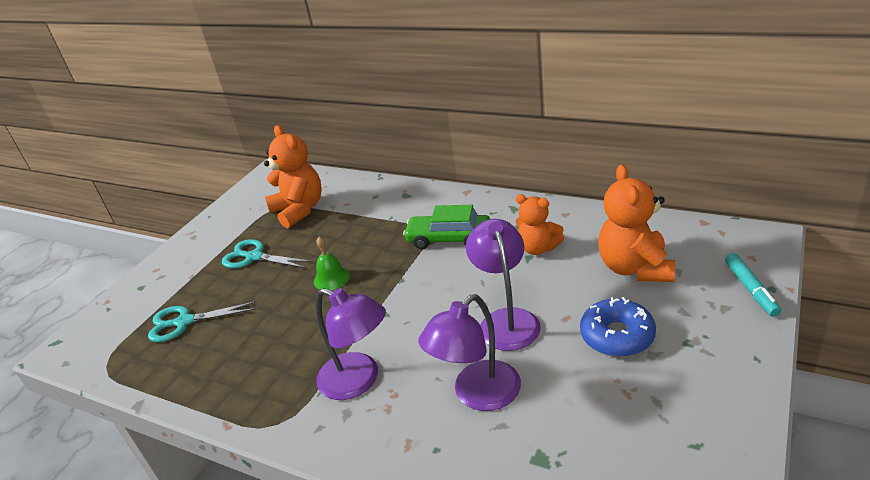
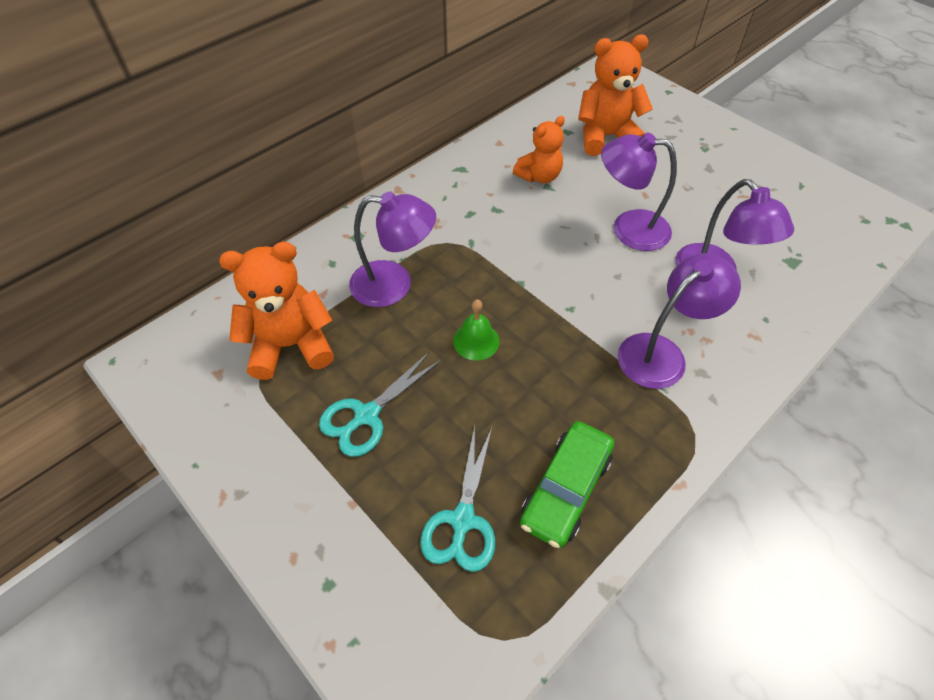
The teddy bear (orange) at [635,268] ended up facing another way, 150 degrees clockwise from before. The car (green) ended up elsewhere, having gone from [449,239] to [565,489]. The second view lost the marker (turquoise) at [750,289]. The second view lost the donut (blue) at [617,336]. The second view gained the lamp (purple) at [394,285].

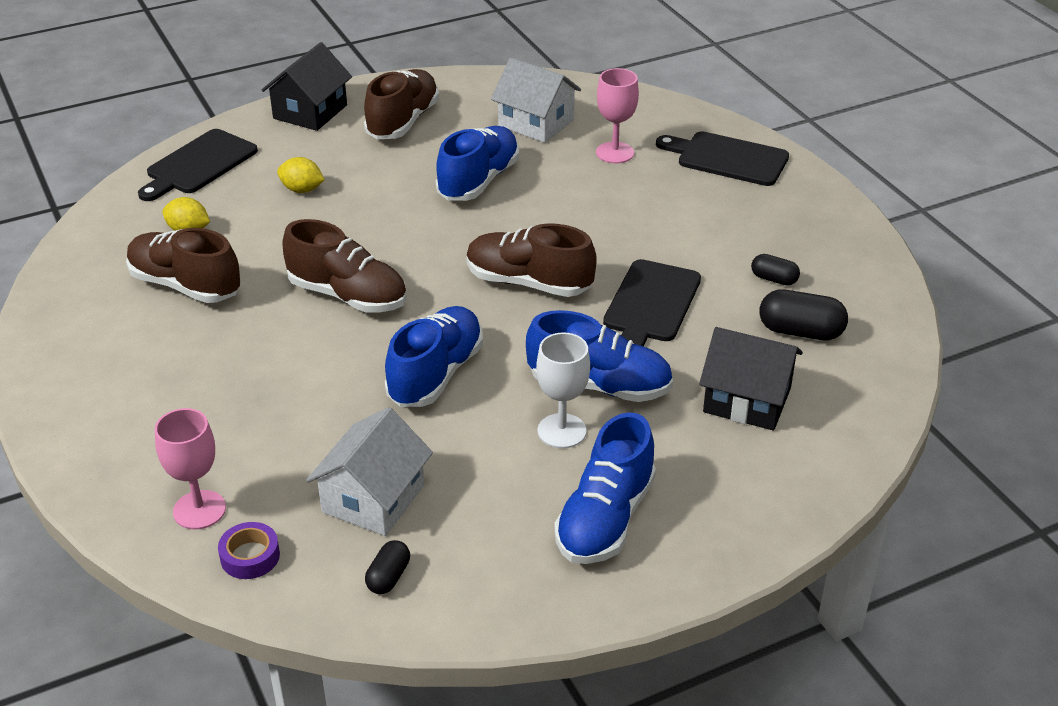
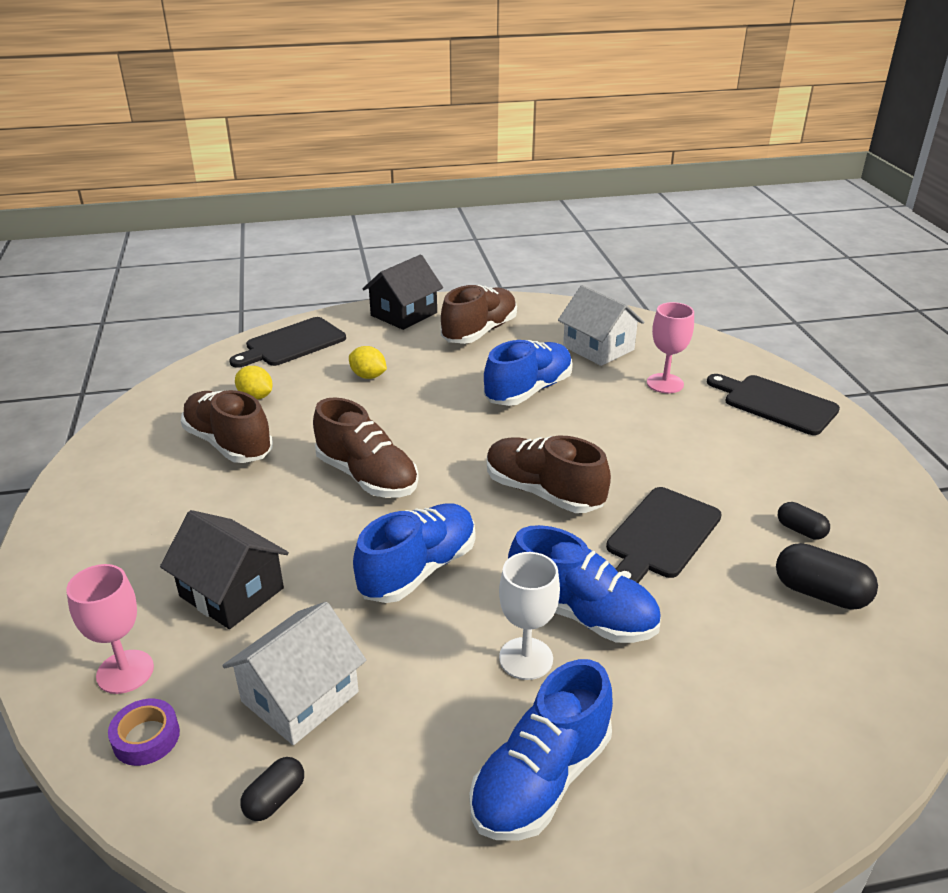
The house (black) ended up elsewhere, having gone from [747,400] to [231,592].

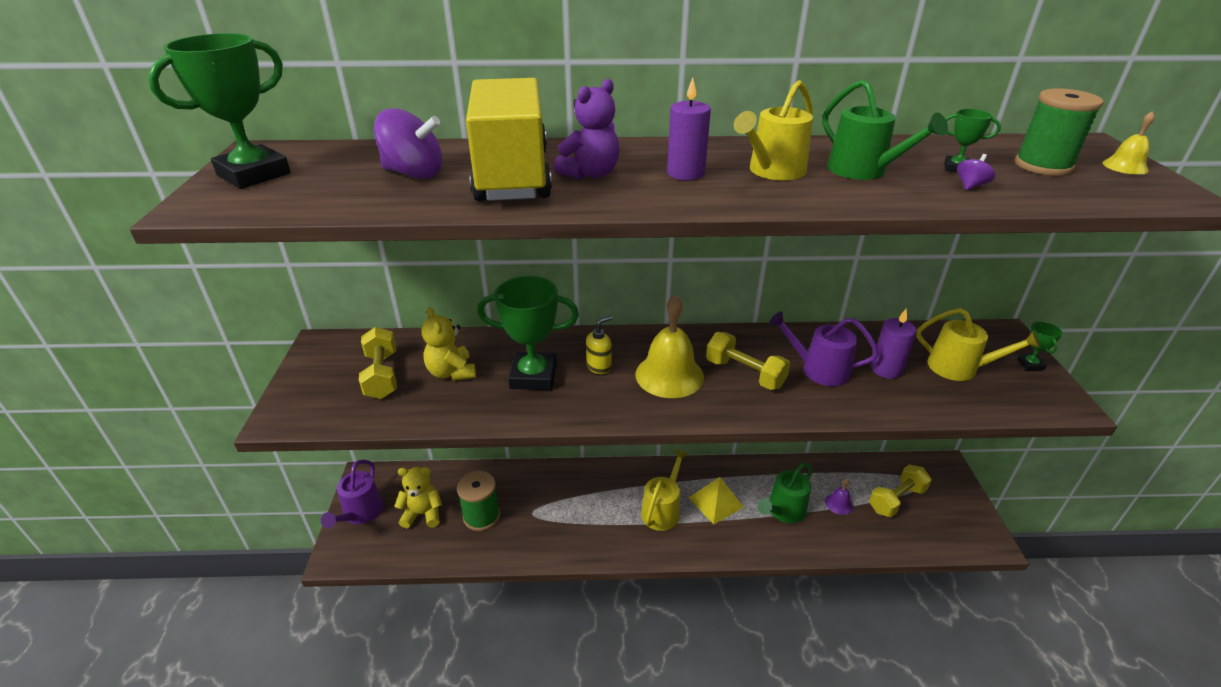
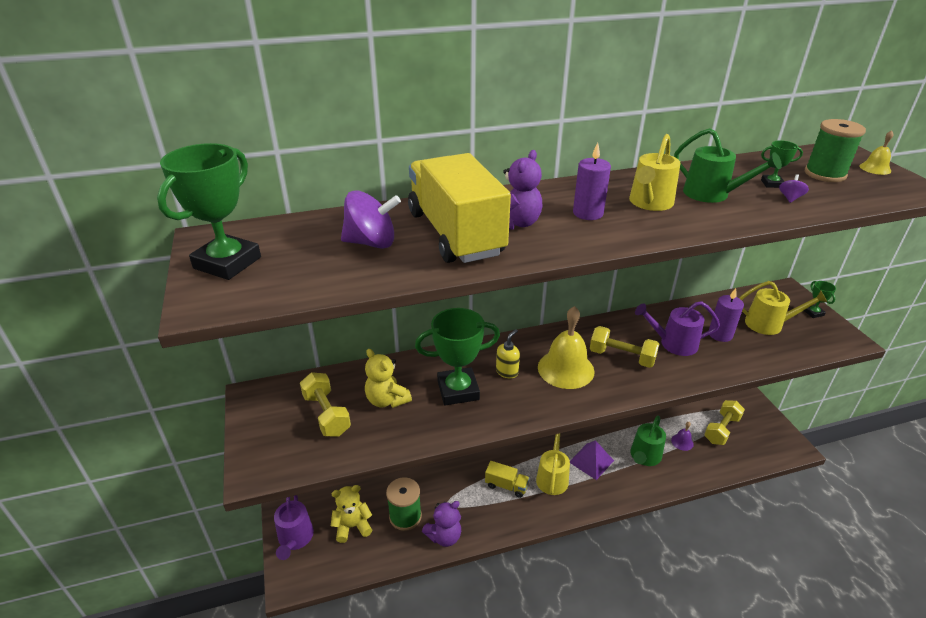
What was the pyramid (yellow) at [716,502] turned into the pyramid (purple) at [591,461]. The second view gained the truck (yellow) at [506,486]. The second view gained the teddy bear (purple) at [444,536].

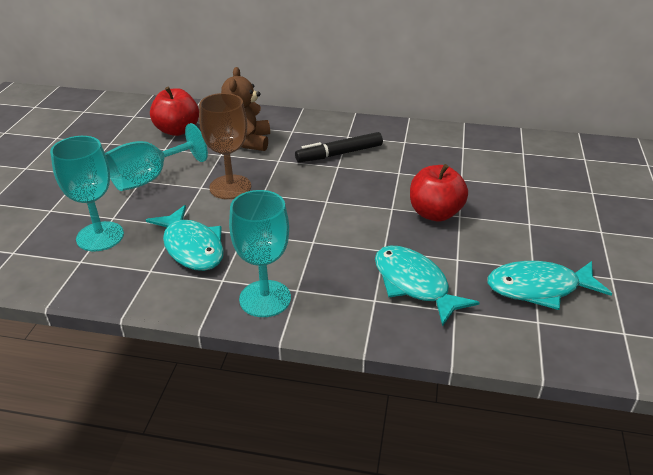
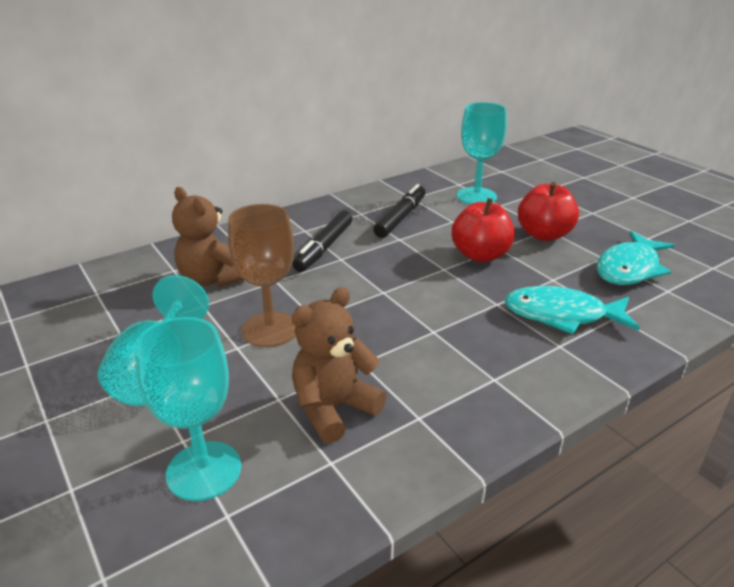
The apple (red) ended up elsewhere, having gone from [177,130] to [544,235]. The goblet (turquoise) ended up elsewhere, having gone from [265,298] to [476,196]. Where the fish (turquoise) stood at [192,247], the teddy bear (brown) came to stand at [334,408]. The second view gained the marker (black) at [400,218].

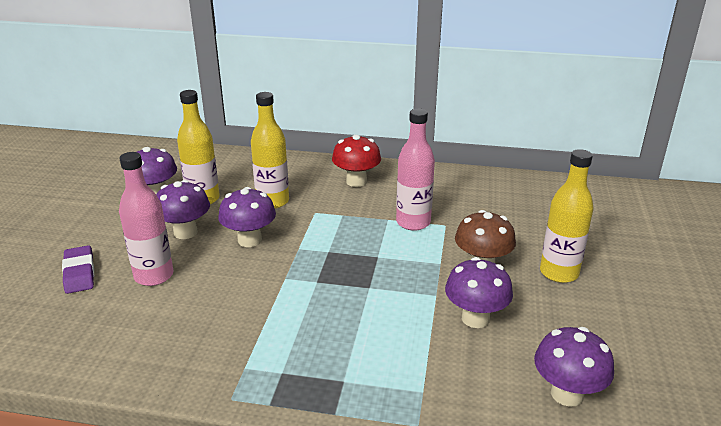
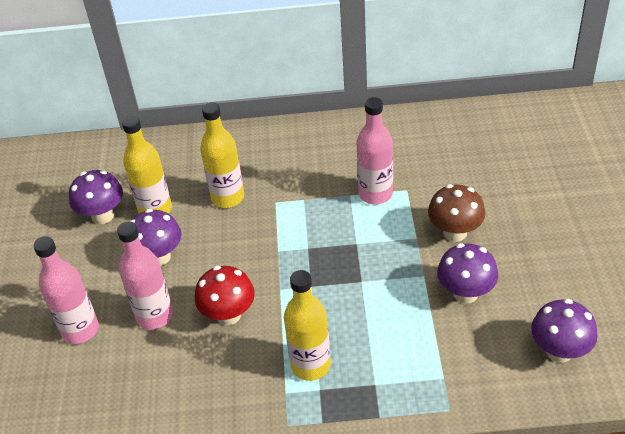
The mushroom (red) ended up elsewhere, having gone from [356,181] to [228,315]. The bottle (yellow) ended up elsewhere, having gone from [559,273] to [311,365]. The second view lost the mushroom (purple) at [249,240]. Where the eraser (purple) stood at [79,273], the bottle (pink) came to stand at [80,330].

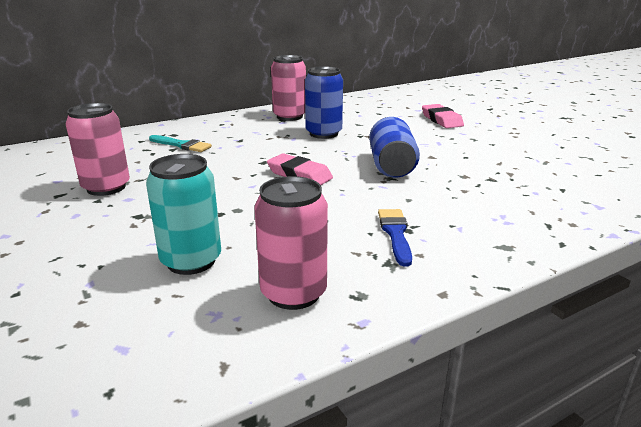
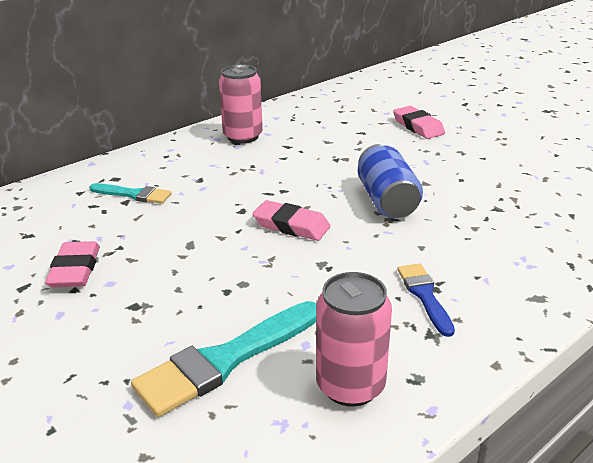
The second view lost the can (blue) at [323,133]. Where the can (pink) stood at [106,187], the eraser (pink) came to stand at [75,270]. Where the can (turquoise) stood at [191,261], the brush (turquoise) came to stand at [225,360].

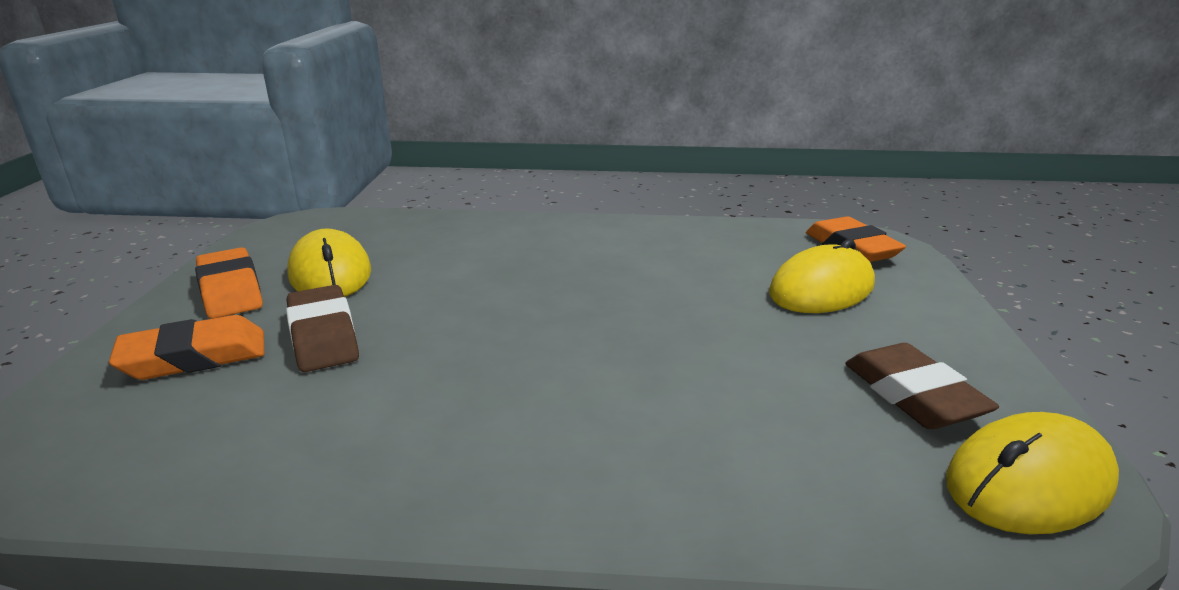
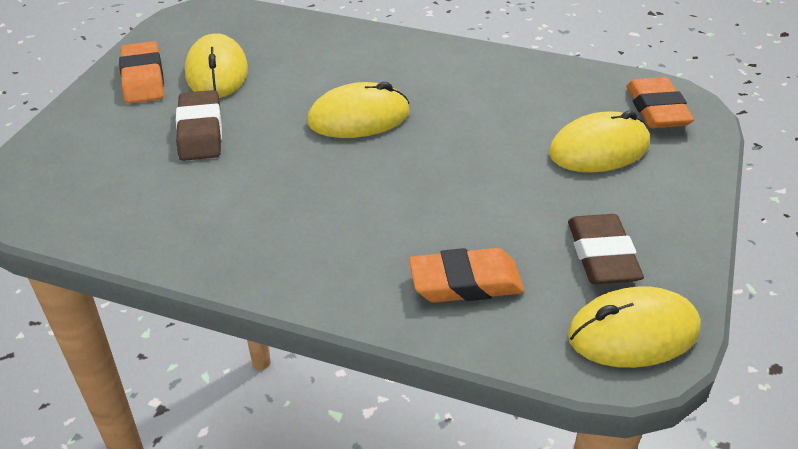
The eraser (orange) ended up elsewhere, having gone from [194,357] to [465,282]. The second view gained the mouse (yellow) at [359,117].

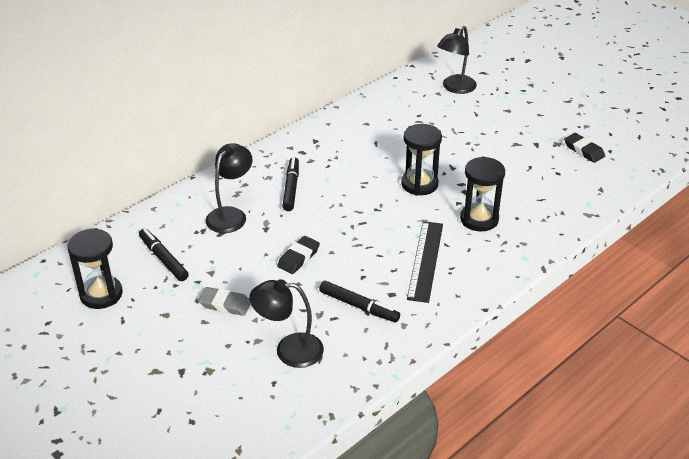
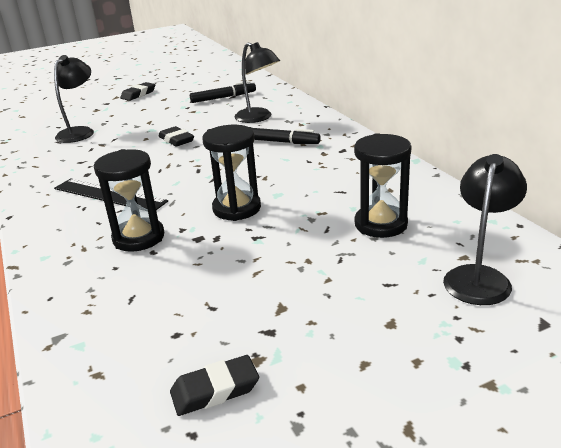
The lamp (black) at [455,88] ended up facing another way, 60 degrees clockwise from before. The hourglass (black) ended up elsewhere, having gone from [101,294] to [380,224]. The second view lost the marker (black) at [359,306]. The second view lost the eraser (grey) at [225,304]. The second view gained the eraser (black) at [138,94].

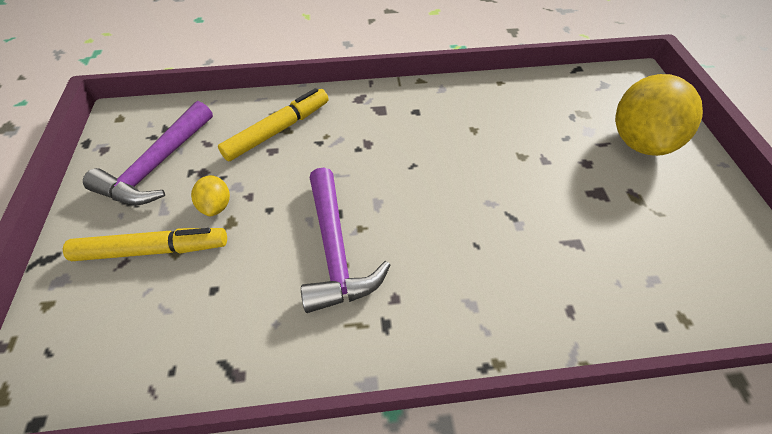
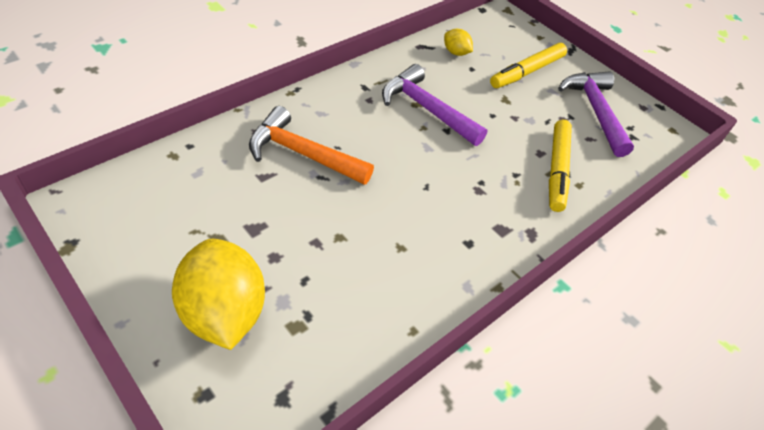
The lemon (yellow) ended up elsewhere, having gone from [216,205] to [456,52]. The second view gained the hammer (orange) at [302,153].

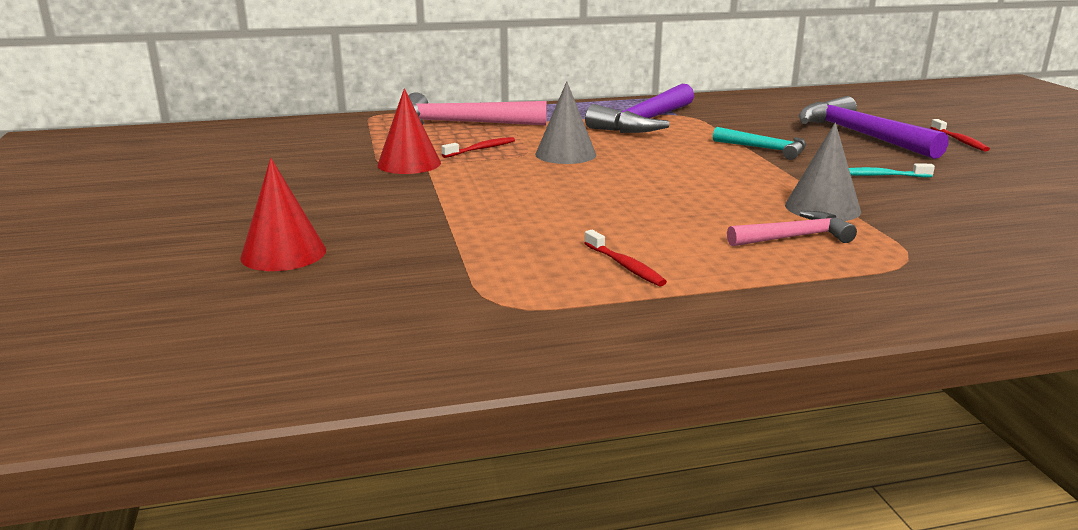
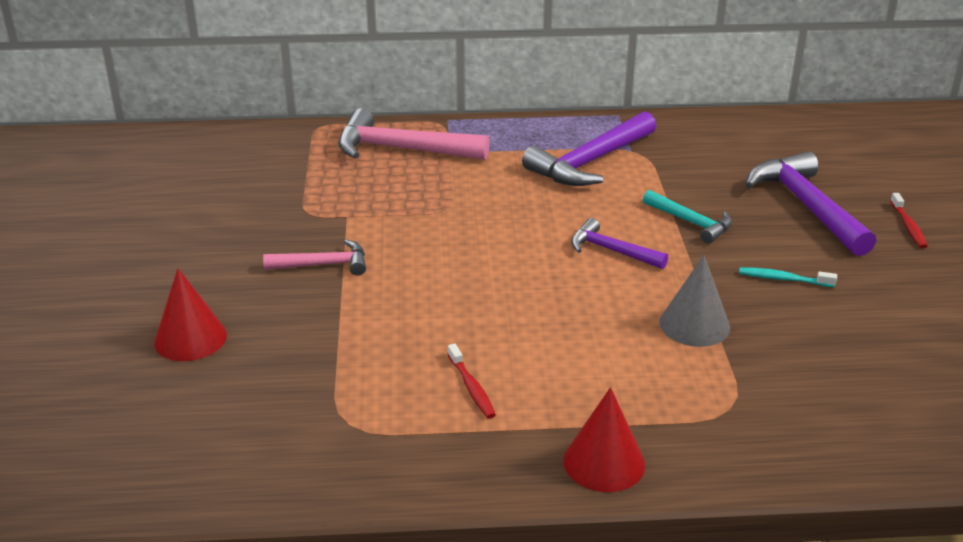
The second view lost the cone (grey) at [565,154]. The cone (red) ended up elsewhere, having gone from [409,164] to [604,462]. The second view lost the toothbrush (red) at [481,149]. The hammer (pink) ended up elsewhere, having gone from [794,237] to [323,265]. The second view gained the hammer (purple) at [612,251].

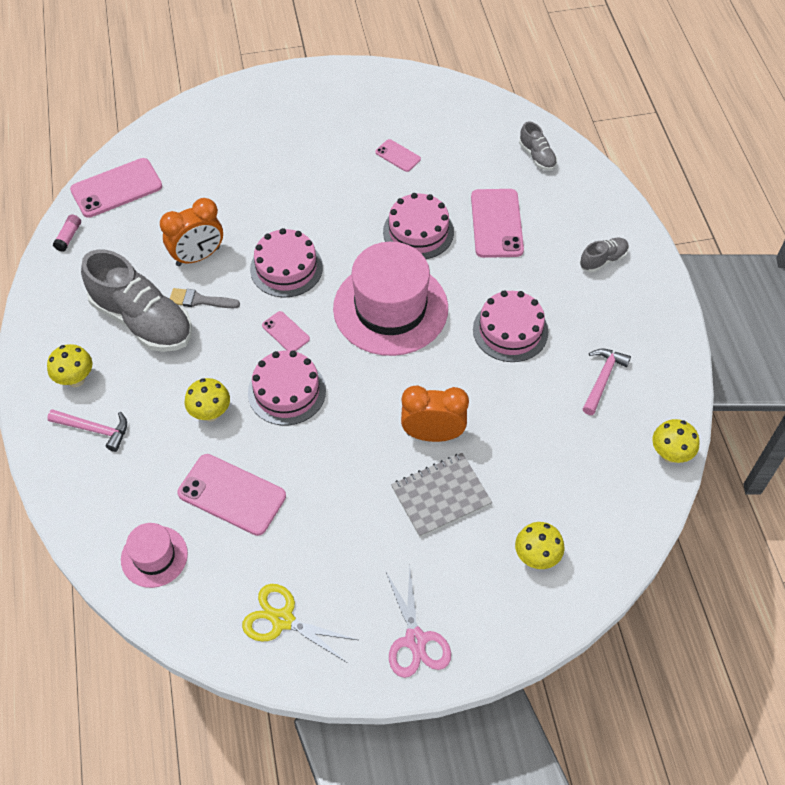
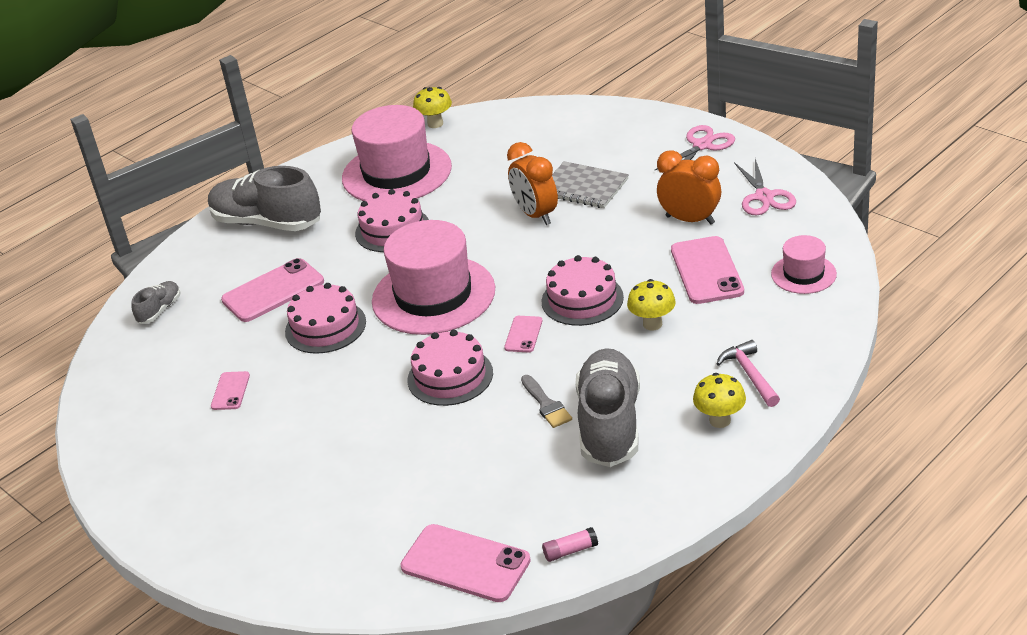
The clock (orange) ended up elsewhere, having gone from [198,256] to [690,220]. The size of the shoe (grey) at [603,260] changed by a factor of 2.15. Where the hammer (pink) stood at [602,379], the hat (pink) came to stand at [396,173]. The second view lost the mushroom (yellow) at [536,557]. What was the scissors (yellow) at [282,620] turned into the scissors (pink) at [764,197].

